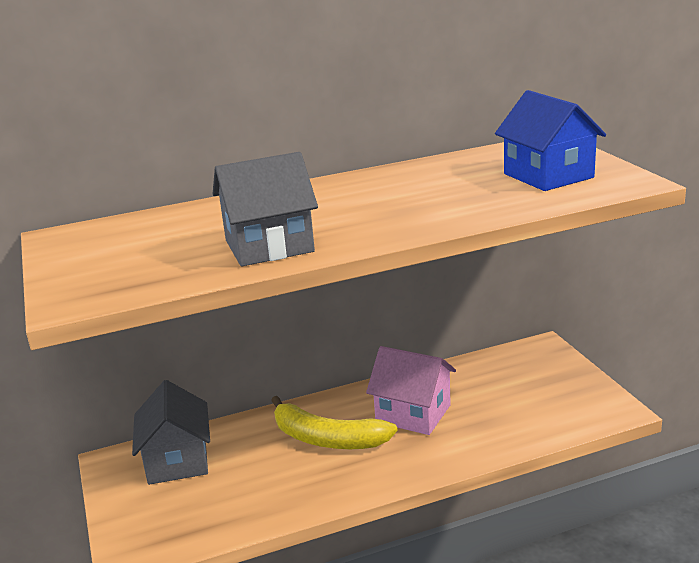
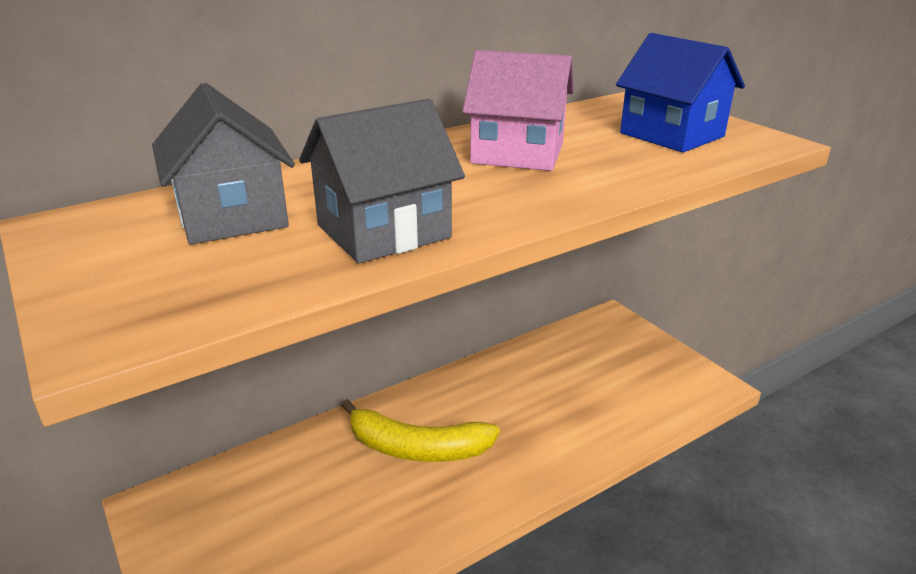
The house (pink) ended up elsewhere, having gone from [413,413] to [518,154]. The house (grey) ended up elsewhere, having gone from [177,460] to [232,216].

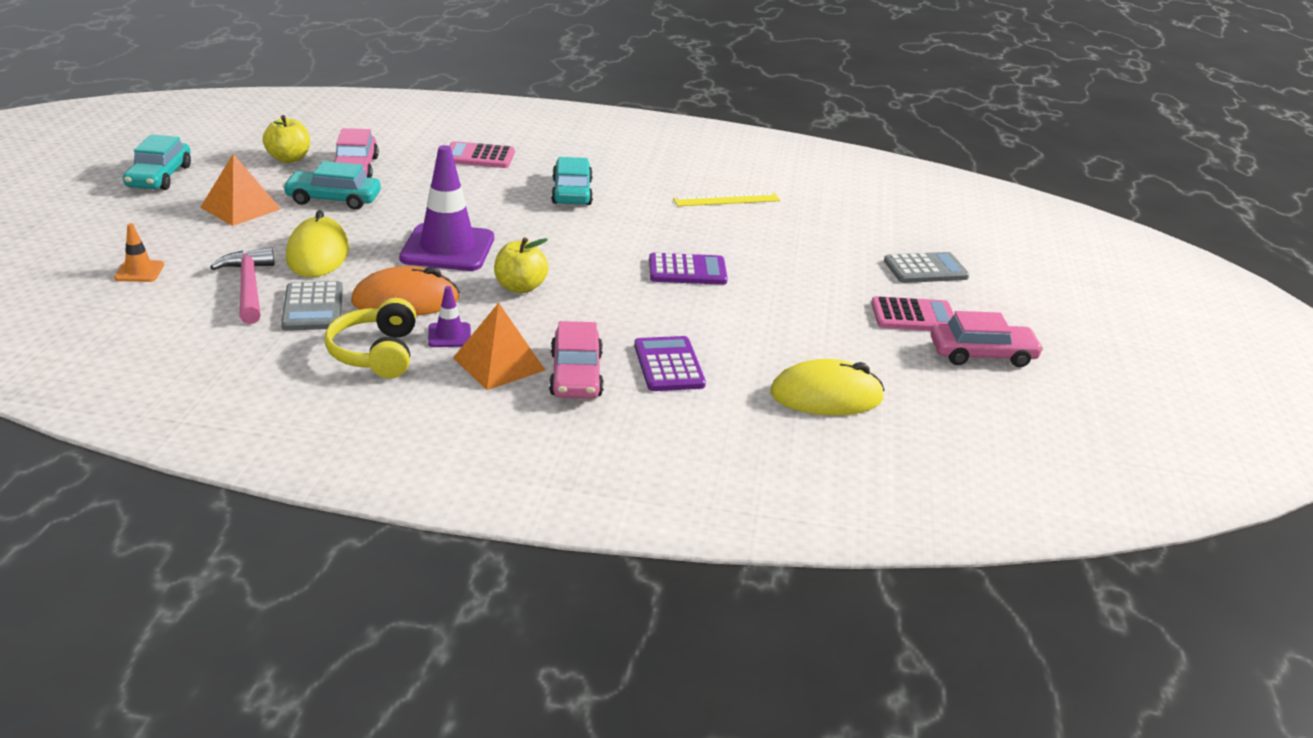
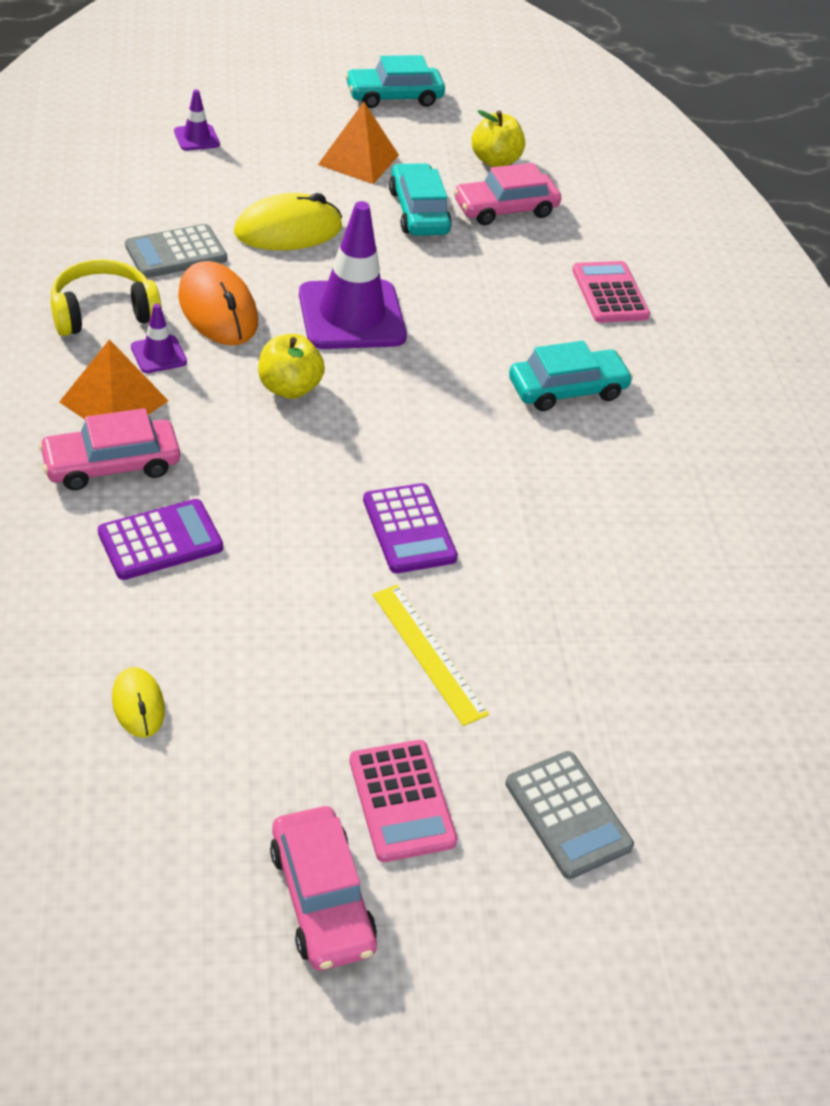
The ruler (yellow) ended up elsewhere, having gone from [726,200] to [429,653]. What was the traffic cone (orange) at [139,271] turned into the traffic cone (purple) at [196,138]. The second view lost the hammer (pink) at [248,287]. The size of the mouse (yellow) at [826,396] changed by a factor of 0.54.

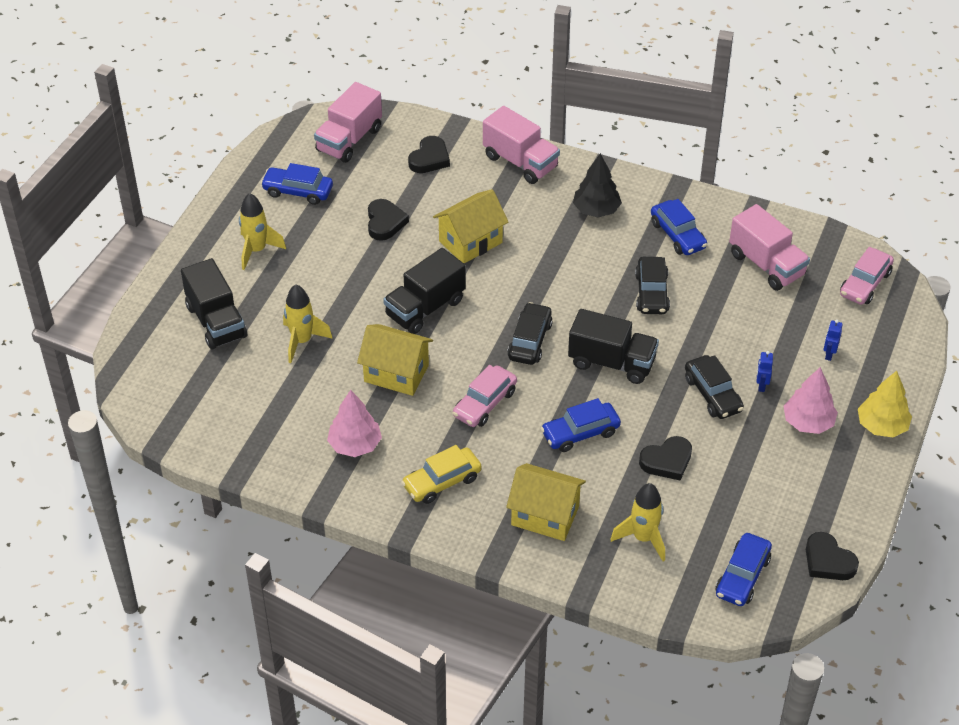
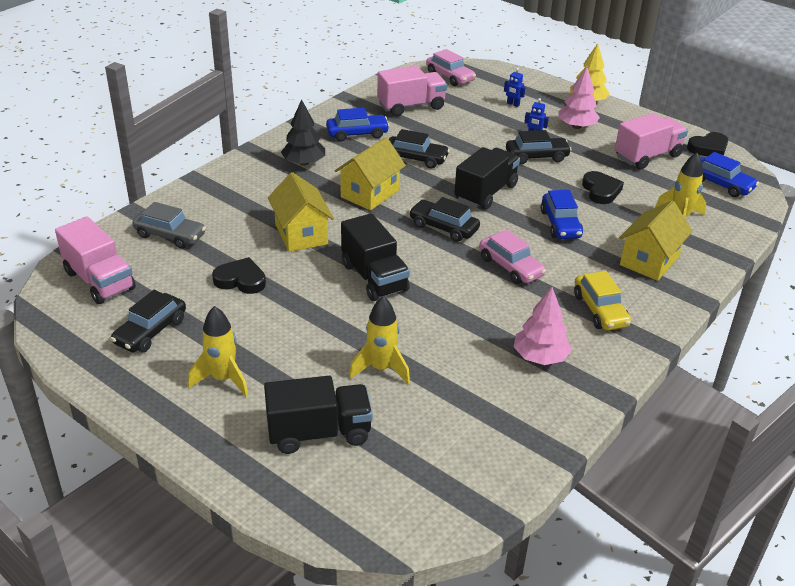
The truck (pink) ended up elsewhere, having gone from [520,162] to [647,156]. Where the heart (black) stood at [429,158], the car (grey) came to stand at [170,235]. What was the car (blue) at [298,191] turned into the car (black) at [150,331]. The house (yellow) ended up elsewhere, having gone from [396,373] to [369,194].

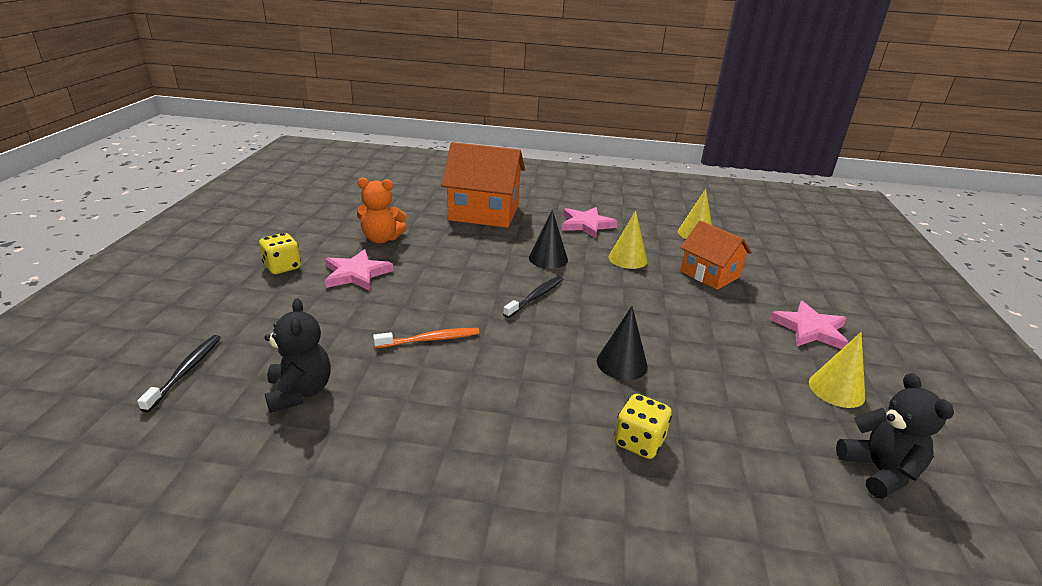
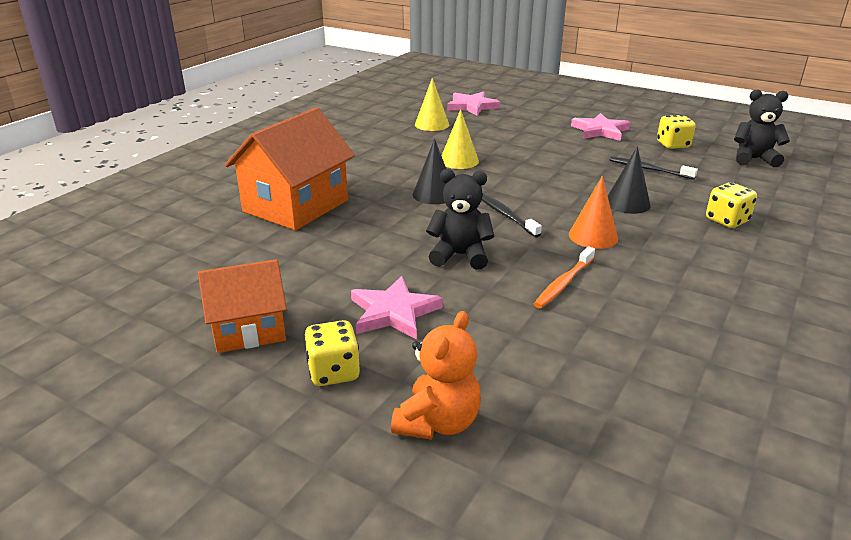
The teddy bear (orange) ended up elsewhere, having gone from [381,239] to [438,422]. The star (pink) ended up elsewhere, having gone from [586,225] to [472,106]. The house (orange) ended up elsewhere, having gone from [709,274] to [249,329]. The teddy bear (black) ended up elsewhere, having gone from [300,392] to [460,255]. The toothbrush (orange) at [430,339] ended up facing another way, 150 degrees counterclockwise from before. Where the cone (yellow) stood at [836,389], the dice (yellow) came to stand at [673,145]. The toothbrush (black) ended up elsewhere, having gone from [186,371] to [649,169]. The second view gained the cone (orange) at [593,236].

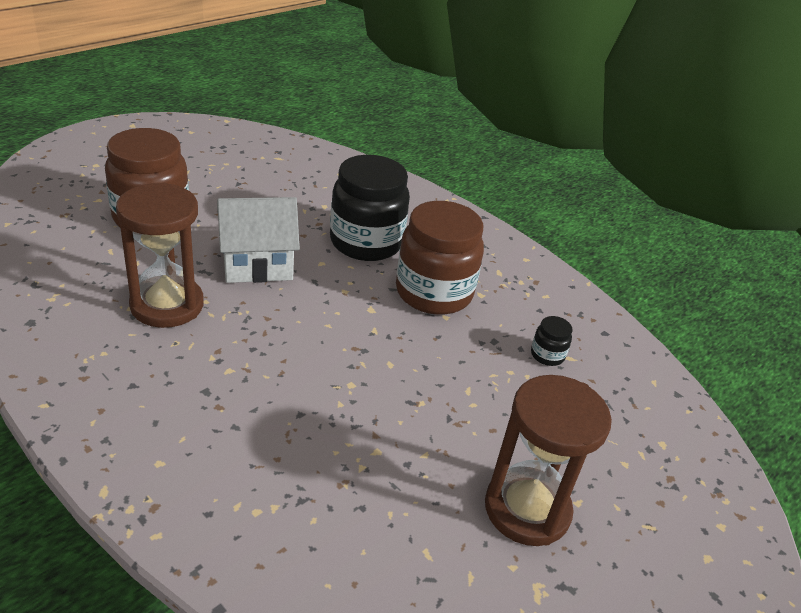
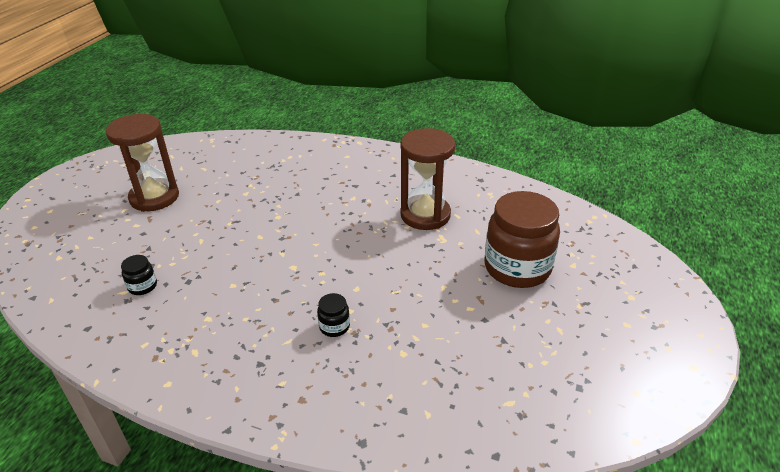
The size of the jar (black) at [366,242] changed by a factor of 0.42. The second view lost the house (white) at [257,265]. The second view lost the jar (brown) at [434,293].

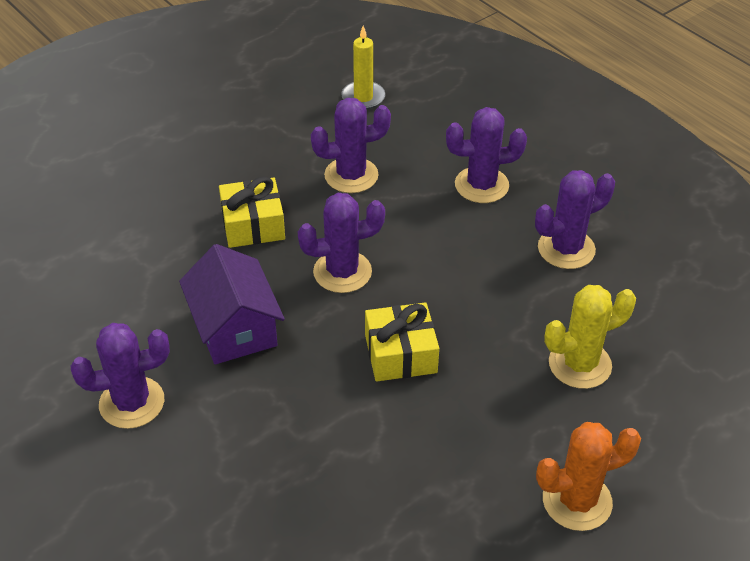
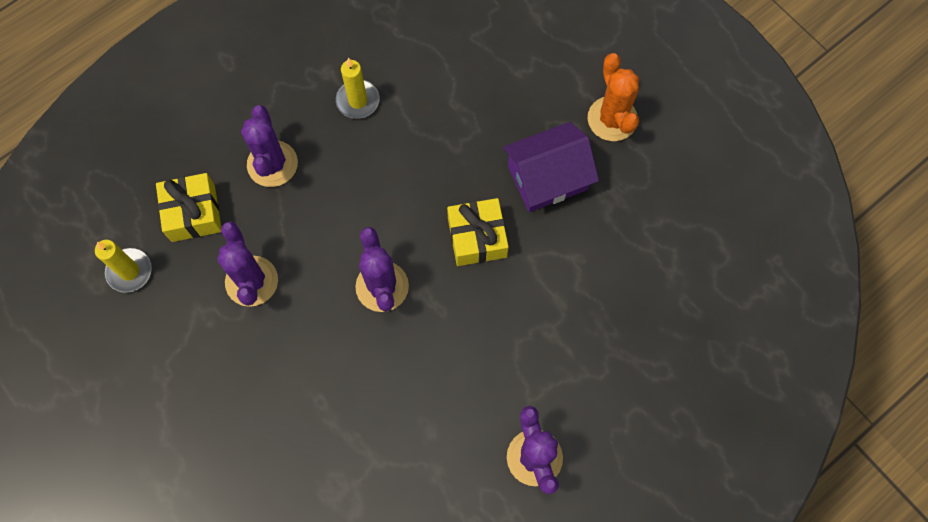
Where the cactus (purple) stood at [566,249], the candle (yellow) came to stand at [358,101]. The gift (yellow) ended up elsewhere, having gone from [253,225] to [193,213]. The house (purple) ended up elsewhere, having gone from [234,327] to [547,178]. The second view lost the cactus (yellow) at [579,364].

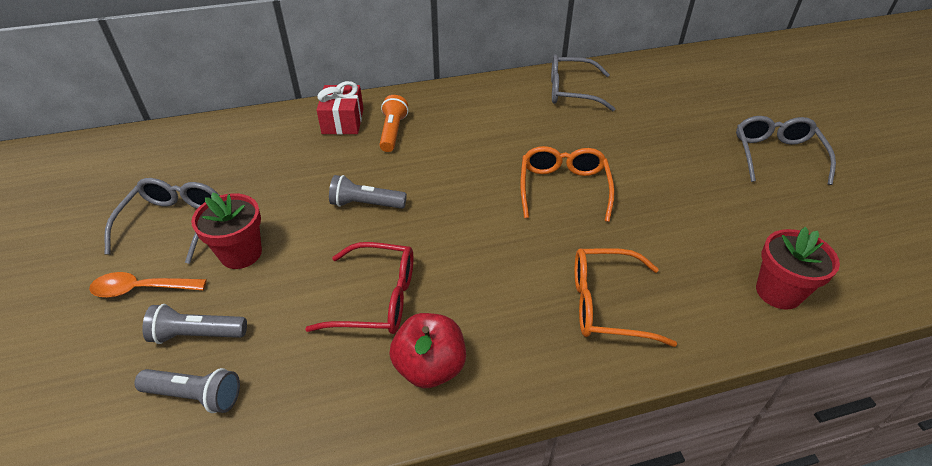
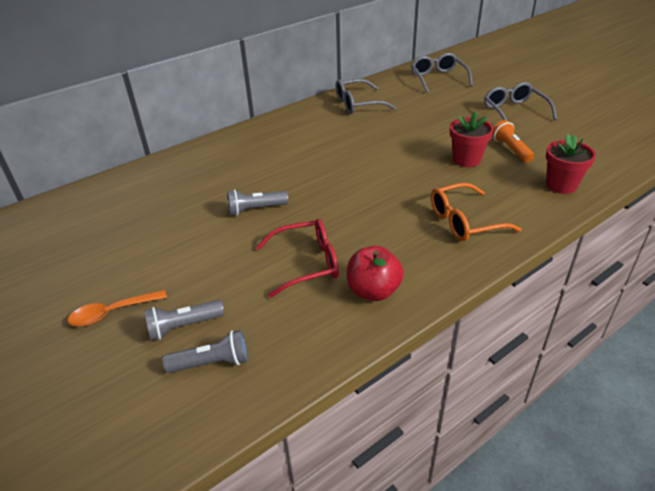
The second view lost the gift (red) at [343,121]. The flashlight (orange) ended up elsewhere, having gone from [392,132] to [511,149]. The second view lost the glasses (orange) at [563,188]. The glasses (grey) ended up elsewhere, having gone from [174,223] to [438,79]. The flower pot (red) ended up elsewhere, having gone from [241,253] to [466,159].

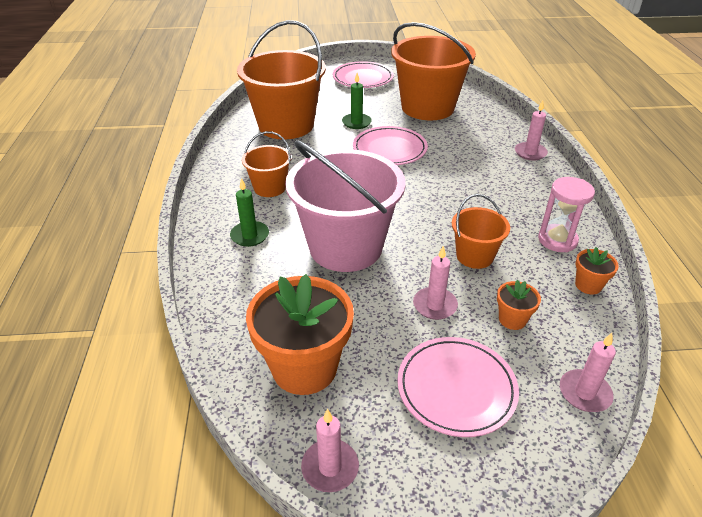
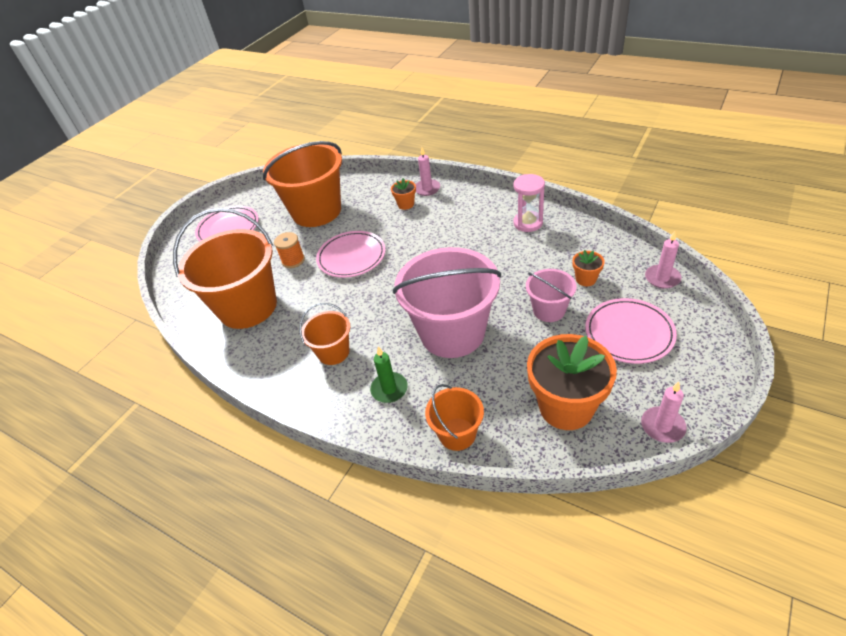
Where the candle (green) stood at [356,122], the spool (orange) came to stand at [293,260]. The bucket (orange) ended up elsewhere, having gone from [474,256] to [457,434]. Where the candle (pink) stood at [435,305], the bucket (pink) came to stand at [549,310]. The flower pot (orange) ended up elsewhere, having gone from [588,285] to [406,204].

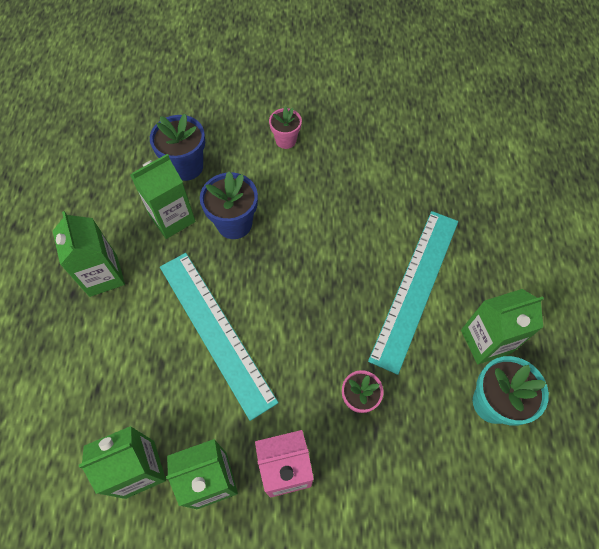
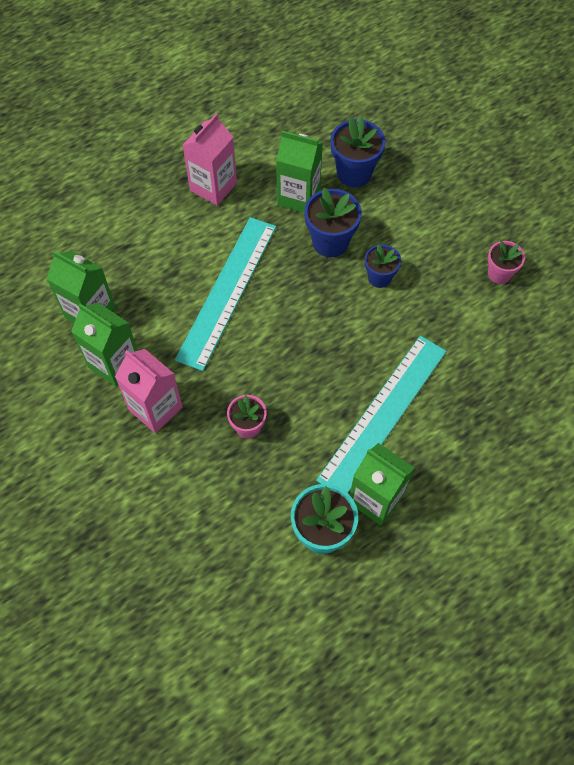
The flower pot (pink) ended up elsewhere, having gone from [286,140] to [499,274]. What was the carton (green) at [103,275] turned into the carton (pink) at [213,187]. The ruler (turquoise) at [415,287] ended up facing another way, 45 degrees counterclockwise from before. The second view gained the flower pot (blue) at [379,277].

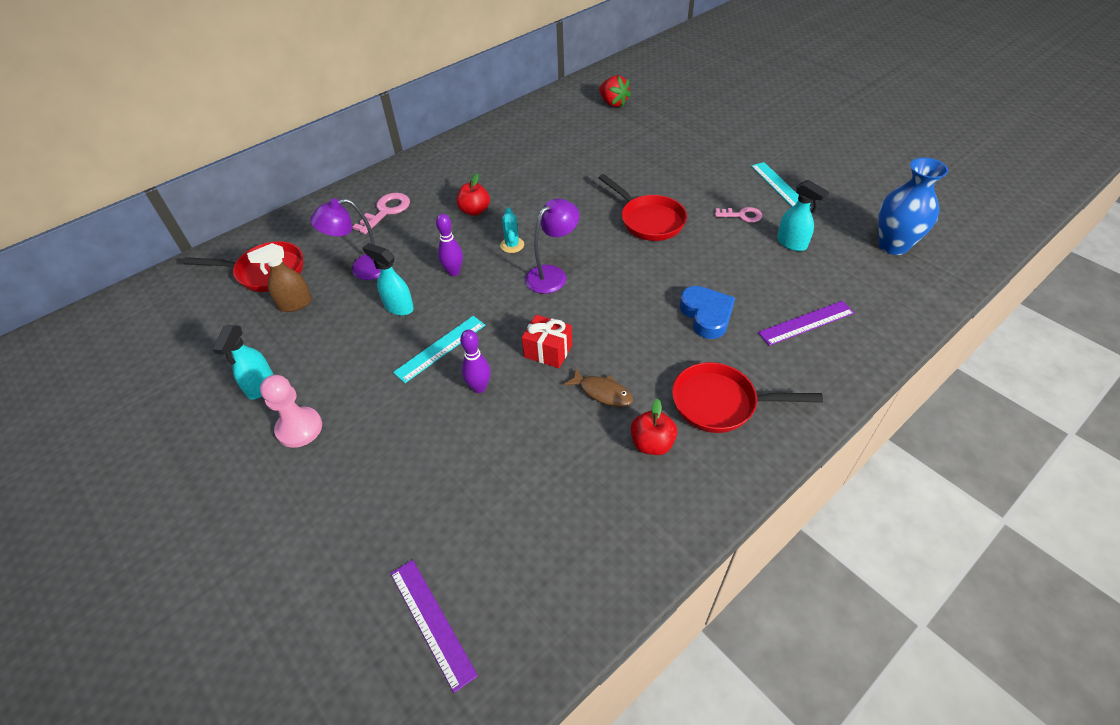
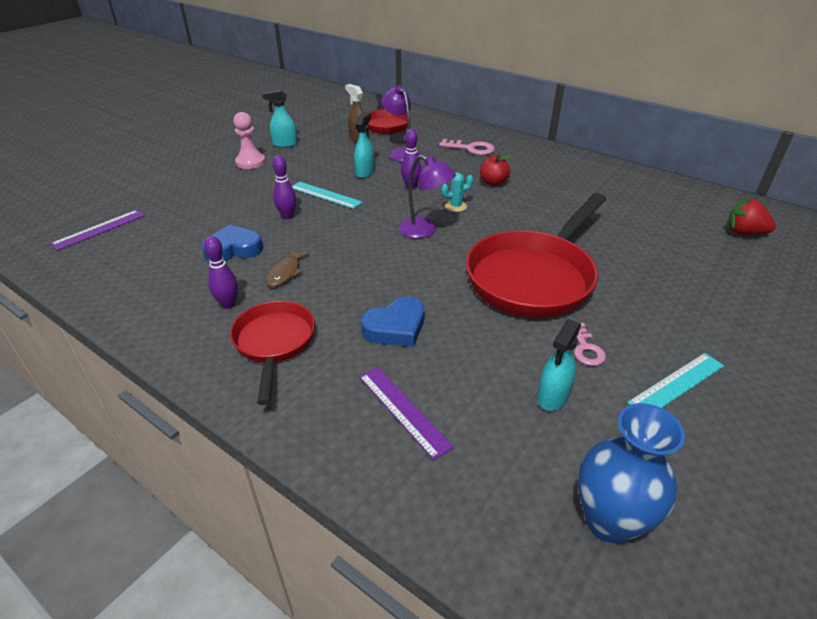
The strawberry (red) at [613,103] ended up facing another way, 75 degrees clockwise from before. The size of the pan (red) at [648,220] changed by a factor of 1.73. The second view lost the gift (red) at [548,351]. Where the apple (red) stood at [652,444], the bowling pin (purple) came to stand at [228,304]. The second view gained the heart (blue) at [233,249].

